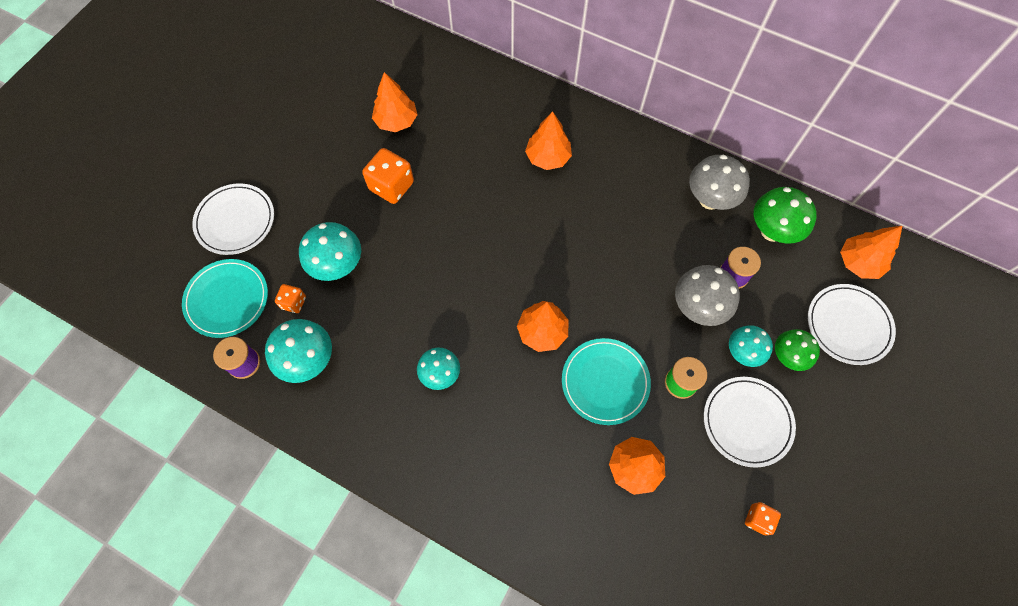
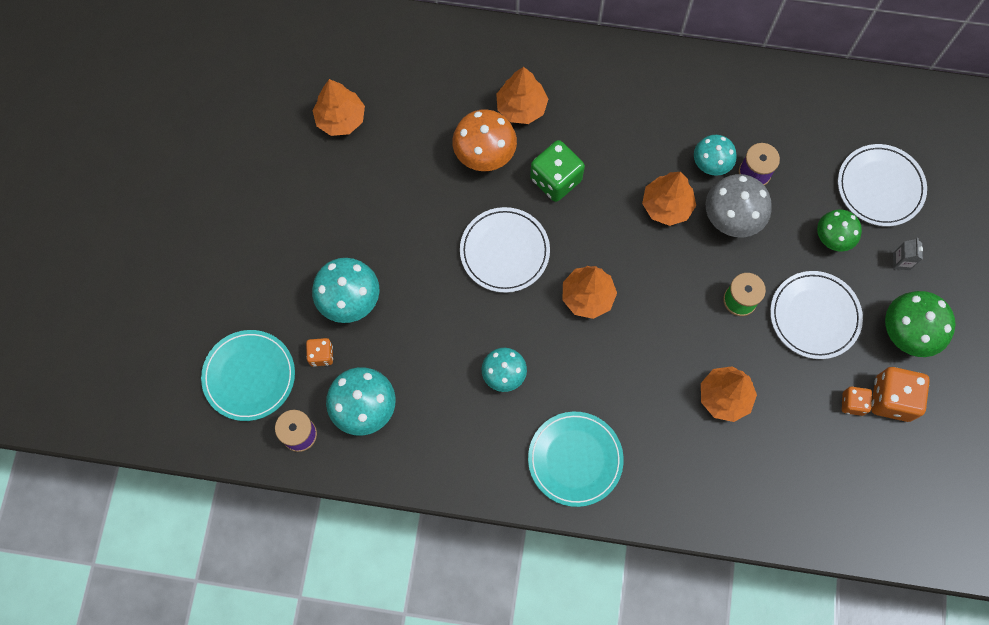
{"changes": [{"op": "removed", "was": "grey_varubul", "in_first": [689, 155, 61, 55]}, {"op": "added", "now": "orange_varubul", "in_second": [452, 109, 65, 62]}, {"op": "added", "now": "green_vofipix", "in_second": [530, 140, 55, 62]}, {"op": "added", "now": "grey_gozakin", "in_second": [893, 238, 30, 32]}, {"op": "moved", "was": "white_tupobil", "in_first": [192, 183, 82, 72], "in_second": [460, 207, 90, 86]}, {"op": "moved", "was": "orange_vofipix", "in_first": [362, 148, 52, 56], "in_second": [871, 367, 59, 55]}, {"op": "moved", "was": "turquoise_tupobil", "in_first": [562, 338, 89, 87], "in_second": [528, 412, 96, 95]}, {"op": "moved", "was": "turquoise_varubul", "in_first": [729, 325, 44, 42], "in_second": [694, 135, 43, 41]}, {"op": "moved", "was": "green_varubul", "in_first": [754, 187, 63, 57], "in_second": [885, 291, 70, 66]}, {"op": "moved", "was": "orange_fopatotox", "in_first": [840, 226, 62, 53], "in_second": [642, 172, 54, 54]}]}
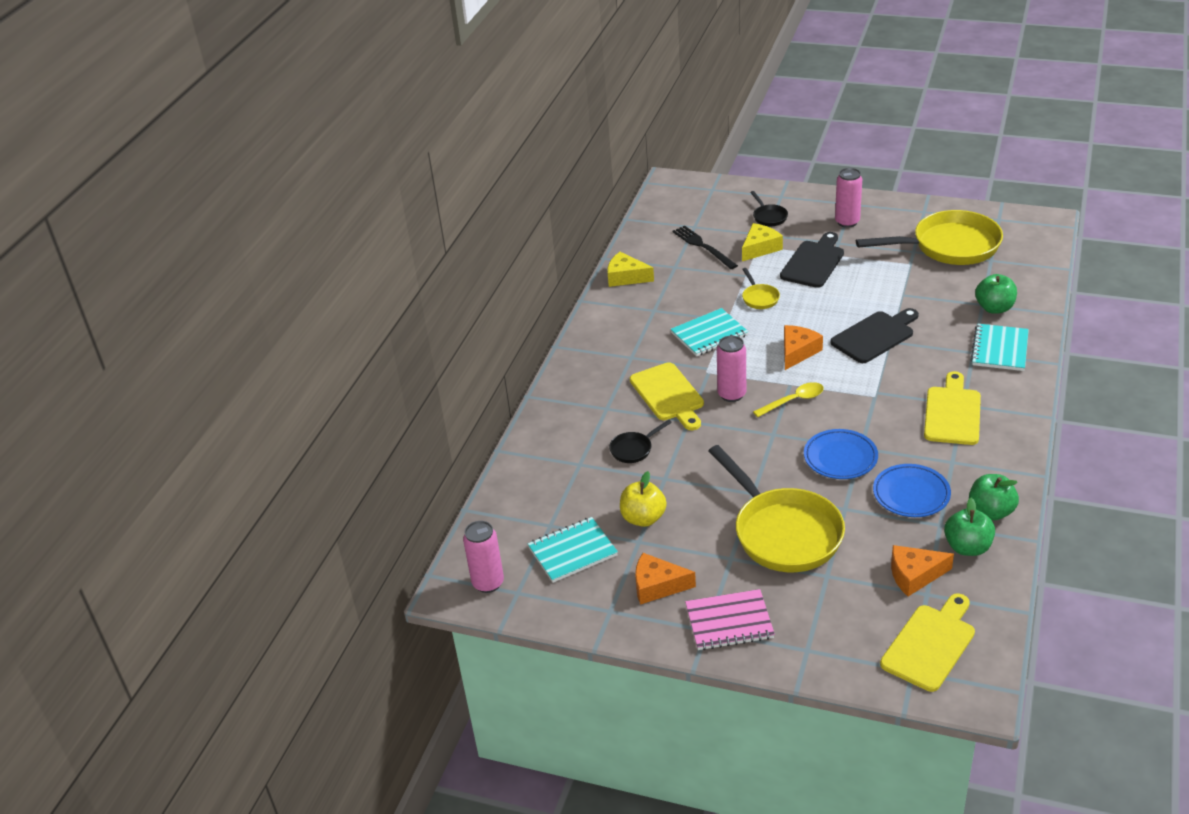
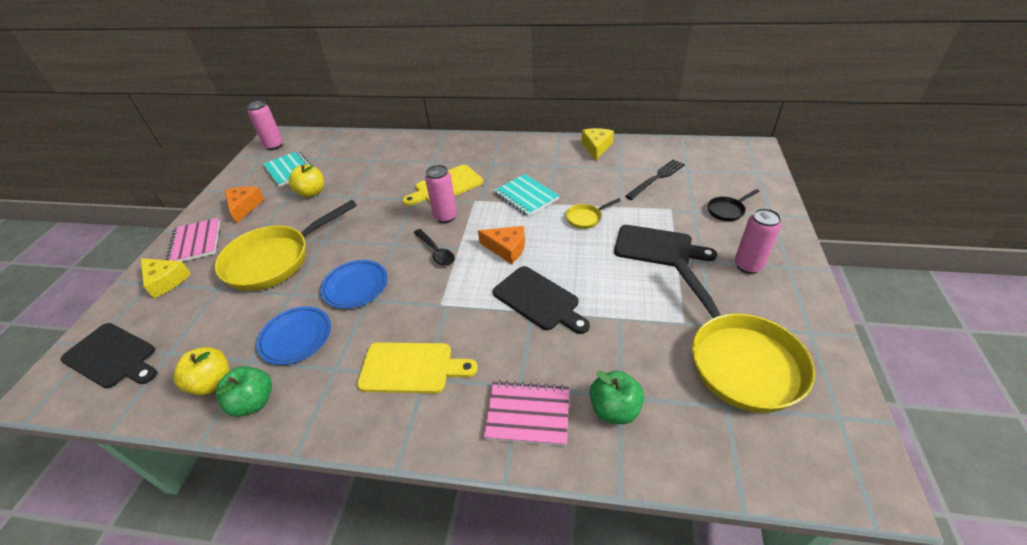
{"changes": [{"op": "removed", "was": "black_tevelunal", "in_first": [609, 419, 63, 44]}, {"op": "removed", "was": "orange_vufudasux", "in_first": [891, 545, 63, 51]}, {"op": "moved", "was": "yellow_vufudasux", "in_first": [742, 223, 41, 38], "in_second": [141, 258, 50, 40]}, {"op": "recoloured", "was": "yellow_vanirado", "now": "black_vanirado", "in_first": [753, 382, 71, 35], "in_second": [414, 229, 41, 37]}, {"op": "recoloured", "was": "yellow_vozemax", "now": "black_vozemax", "in_first": [880, 594, 95, 98], "in_second": [61, 323, 96, 65]}, {"op": "recoloured", "was": "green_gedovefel", "now": "yellow_gedovefel", "in_first": [944, 498, 51, 58], "in_second": [174, 347, 56, 48]}, {"op": "recoloured", "was": "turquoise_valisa", "now": "pink_valisa", "in_first": [971, 324, 58, 47], "in_second": [484, 380, 85, 66]}]}
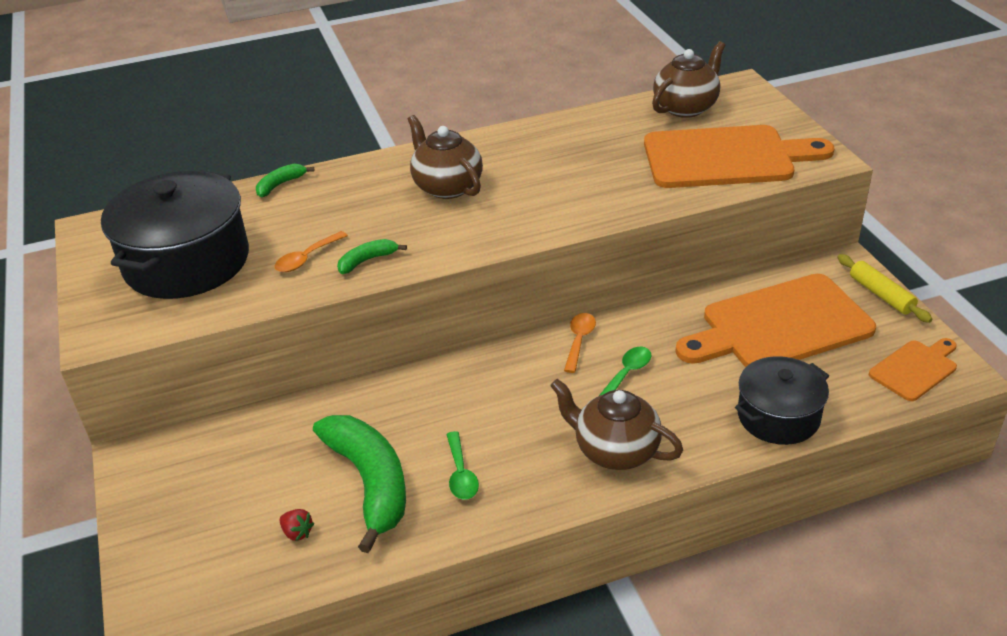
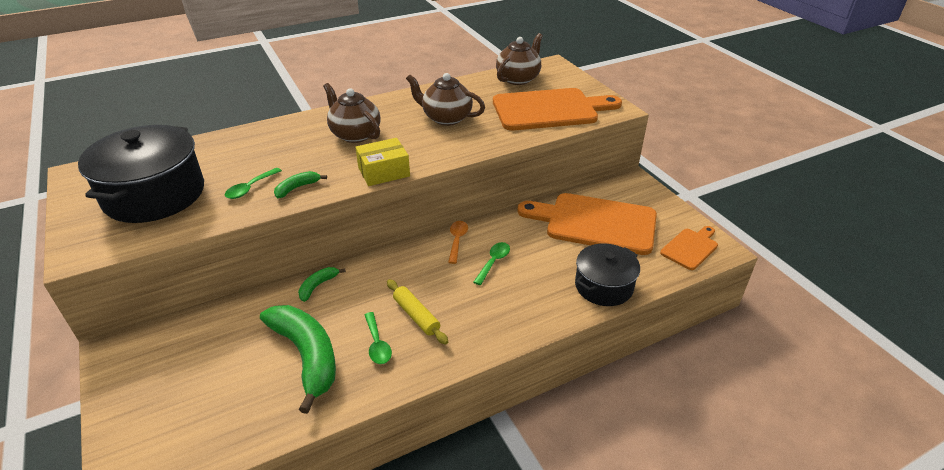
{"changes": [{"op": "removed", "was": "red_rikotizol", "in_first": [279, 509, 35, 32]}, {"op": "added", "now": "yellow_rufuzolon", "in_second": [355, 138, 55, 48]}, {"op": "moved", "was": "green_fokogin", "in_first": [256, 164, 58, 33], "in_second": [298, 267, 48, 35]}, {"op": "moved", "was": "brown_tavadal", "in_first": [550, 379, 133, 91], "in_second": [406, 73, 79, 53]}, {"op": "moved", "was": "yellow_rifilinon", "in_first": [837, 254, 95, 69], "in_second": [387, 279, 61, 66]}, {"op": "recoloured", "was": "orange_vanirado", "now": "green_vanirado", "in_first": [275, 231, 73, 41], "in_second": [225, 168, 57, 31]}, {"op": "turned", "was": "orange_vozemax", "in_first": [676, 274, 200, 93], "in_second": [517, 193, 140, 62], "clockwise": 45}]}
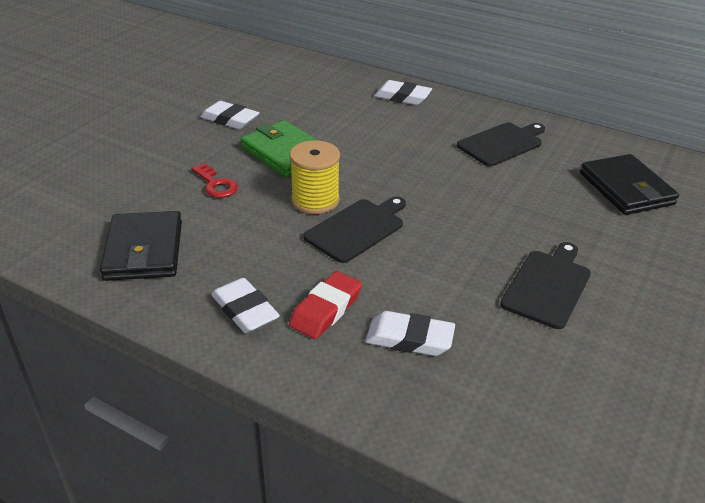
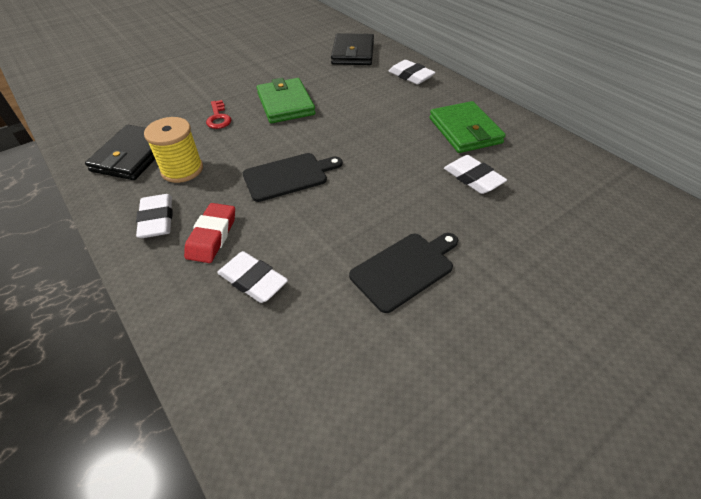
{"changes": [{"op": "moved", "was": "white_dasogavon", "in_first": [200, 101, 59, 28], "in_second": [444, 155, 63, 39]}, {"op": "moved", "was": "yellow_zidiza", "in_first": [290, 140, 50, 74], "in_second": [144, 117, 59, 66]}, {"op": "moved", "was": "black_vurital", "in_first": [580, 154, 99, 61], "in_second": [331, 33, 43, 32]}, {"op": "replaced", "was": "black_vozemax", "now": "green_vurital", "in_first": [457, 123, 88, 43], "in_second": [430, 101, 76, 52]}, {"op": "turned", "was": "red_dasogavon", "in_first": [289, 271, 73, 68], "in_second": [184, 203, 51, 60], "clockwise": -45}]}
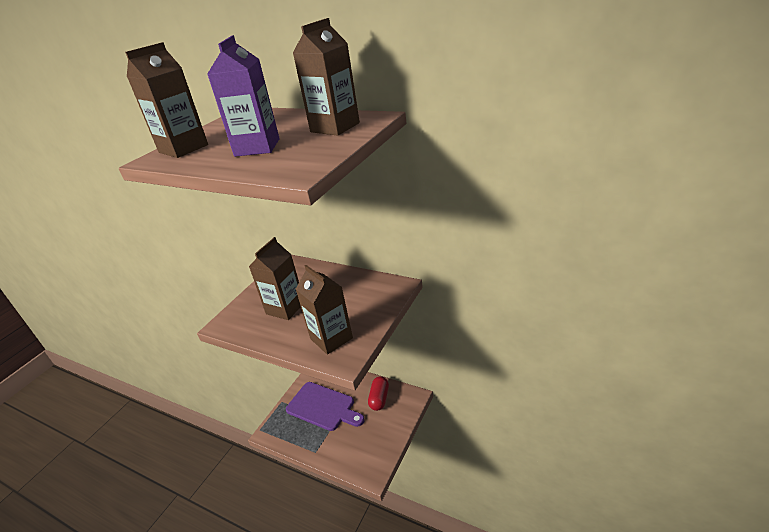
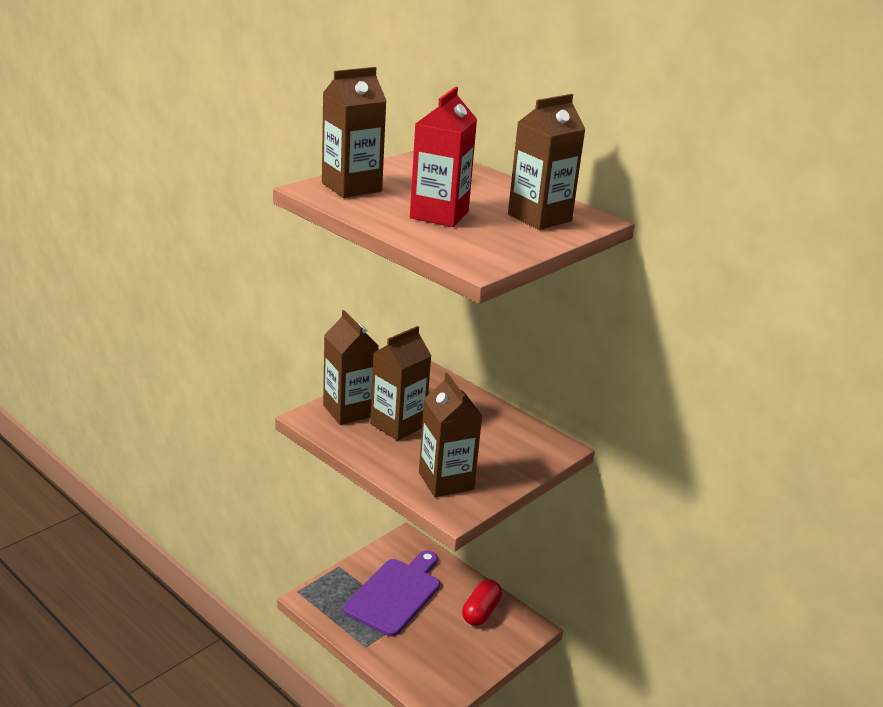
{"changes": [{"op": "added", "now": "brown_gozakin", "in_second": [323, 310, 56, 115]}, {"op": "recoloured", "was": "purple_gozakin", "now": "red_gozakin", "in_first": [207, 35, 73, 122], "in_second": [410, 86, 67, 141]}, {"op": "turned", "was": "purple_vozemax", "in_first": [286, 382, 79, 49], "in_second": [343, 551, 97, 85], "clockwise": -105}]}
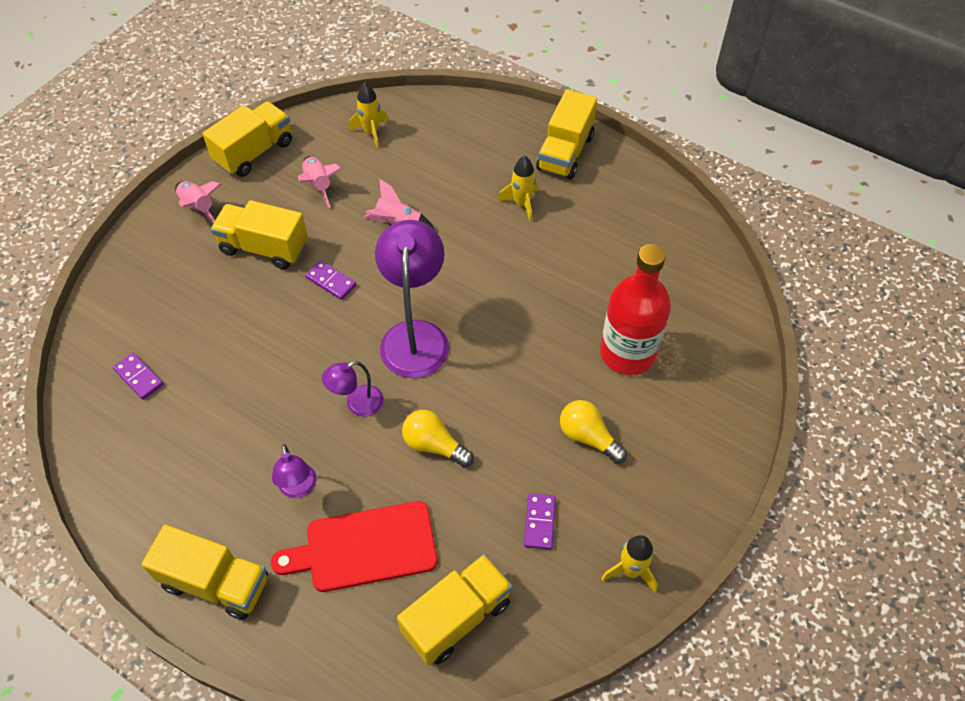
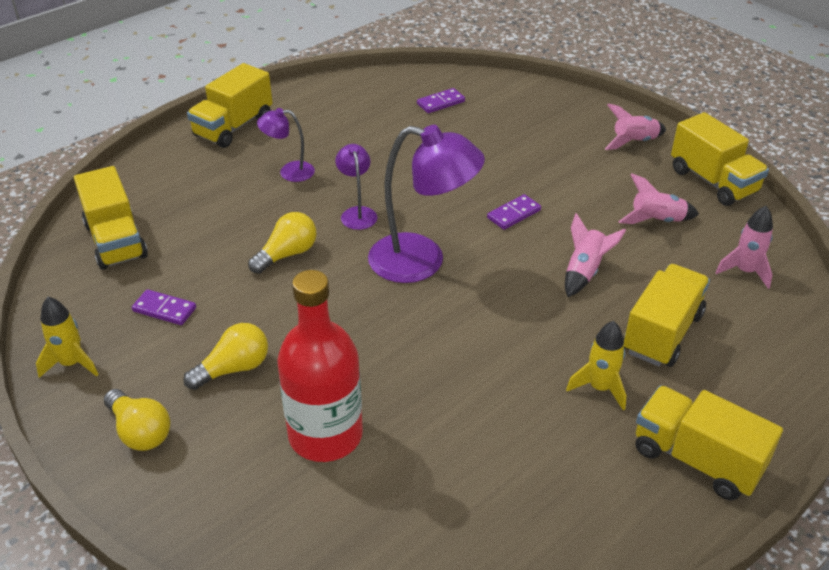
{"changes": [{"op": "removed", "was": "red_vozemax", "in_first": [271, 501, 166, 91]}, {"op": "added", "now": "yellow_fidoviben", "in_second": [104, 389, 66, 62]}, {"op": "moved", "was": "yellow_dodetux", "in_first": [211, 200, 97, 69], "in_second": [623, 264, 87, 103]}, {"op": "recoloured", "was": "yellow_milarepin", "now": "pink_milarepin", "in_first": [349, 83, 39, 66], "in_second": [715, 206, 58, 83]}]}
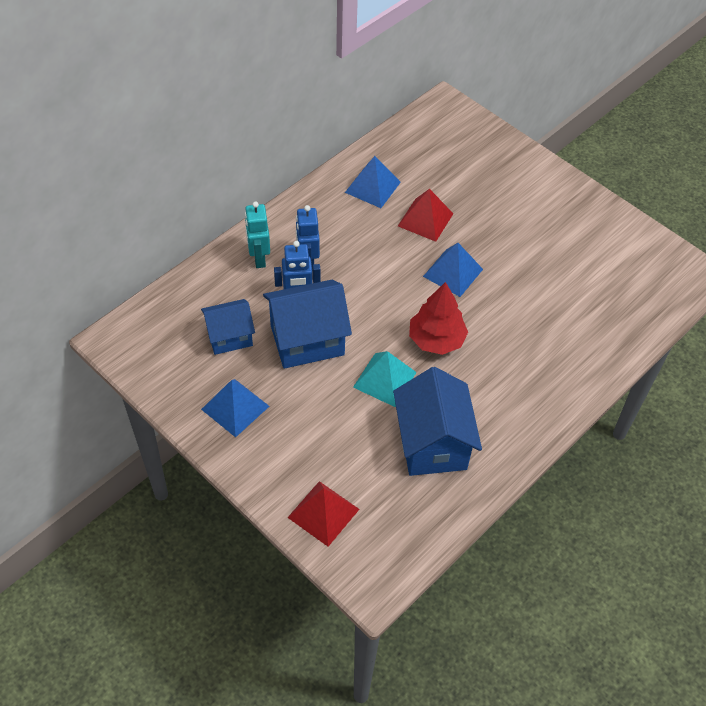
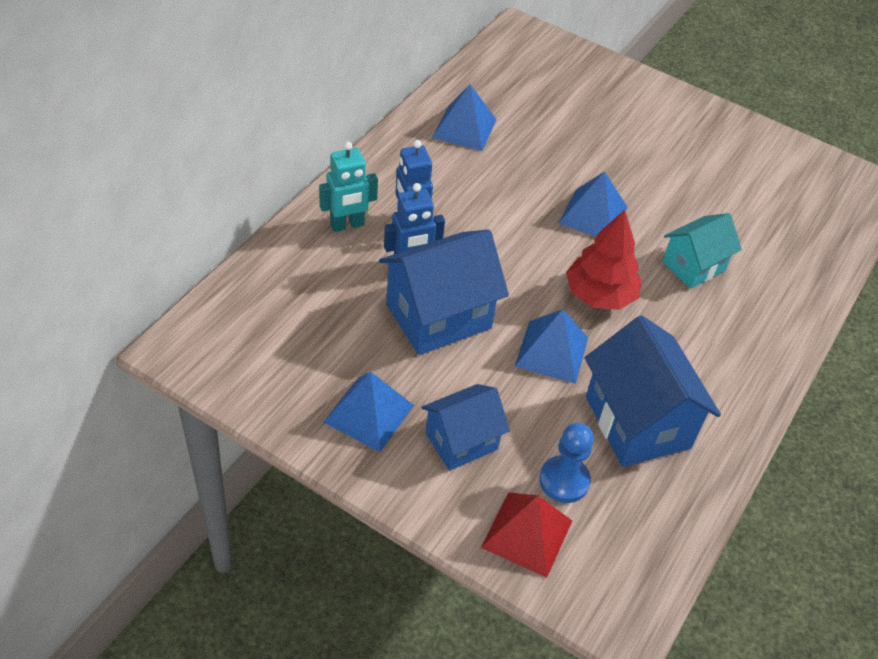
{"changes": [{"op": "removed", "was": "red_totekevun", "in_first": [398, 189, 56, 53]}, {"op": "added", "now": "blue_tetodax", "in_second": [539, 423, 55, 80]}, {"op": "added", "now": "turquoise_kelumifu", "in_second": [662, 213, 80, 76]}, {"op": "moved", "was": "blue_kelumifu", "in_first": [201, 299, 54, 56], "in_second": [422, 384, 88, 87]}, {"op": "recoloured", "was": "turquoise_totekevun", "now": "blue_totekevun", "in_first": [353, 351, 64, 56], "in_second": [515, 309, 73, 75]}, {"op": "turned", "was": "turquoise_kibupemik", "in_first": [245, 202, 25, 66], "in_second": [319, 142, 59, 90], "clockwise": -90}]}
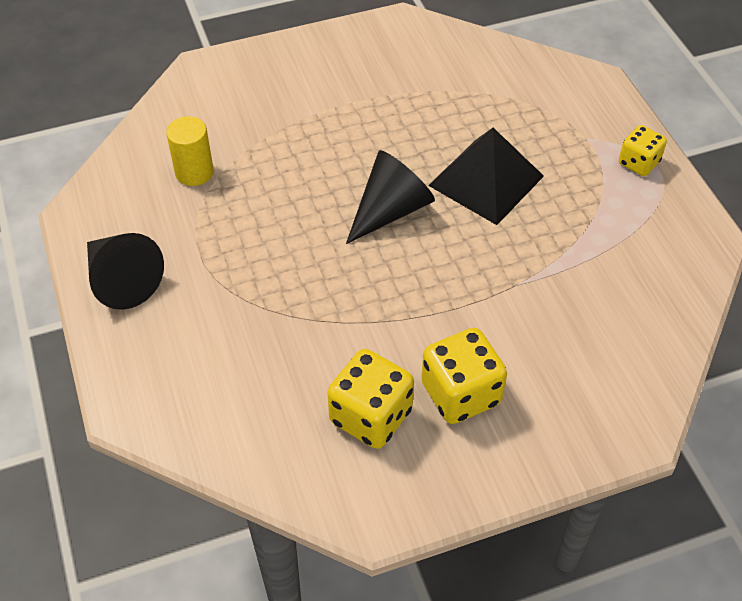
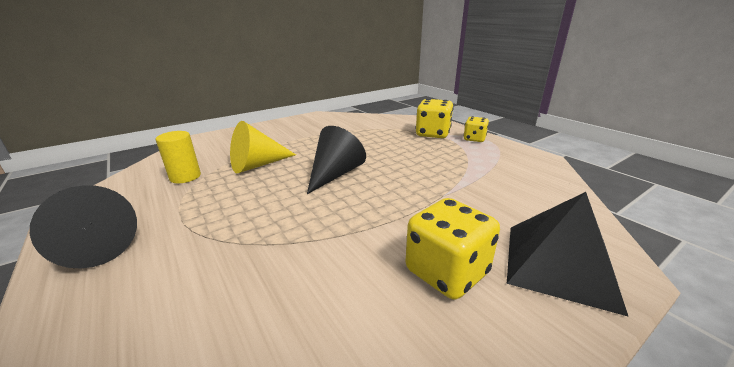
{"changes": [{"op": "added", "now": "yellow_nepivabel", "in_second": [230, 121, 66, 52]}, {"op": "moved", "was": "yellow_vofipix", "in_first": [327, 349, 87, 100], "in_second": [415, 99, 39, 39]}, {"op": "moved", "was": "black_totekevun", "in_first": [428, 128, 116, 97], "in_second": [507, 192, 122, 125]}]}
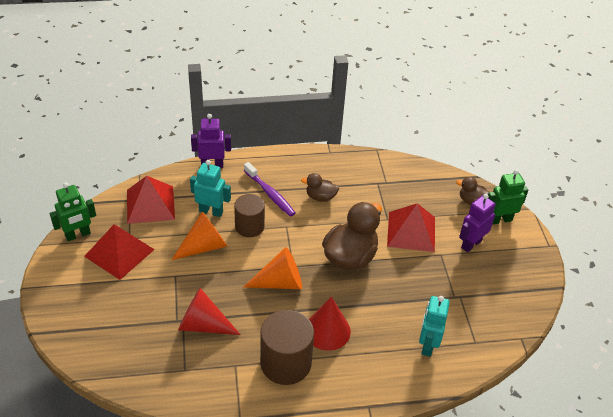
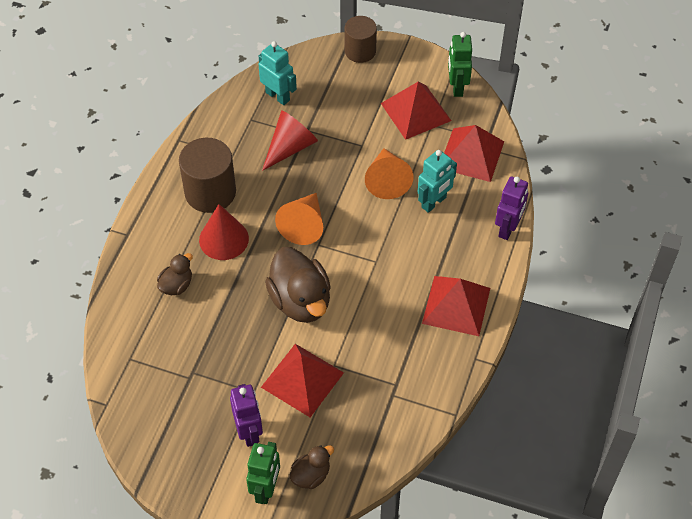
{"changes": [{"op": "removed", "was": "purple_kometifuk", "in_first": [244, 162, 51, 55]}, {"op": "added", "now": "red_totekevun", "in_second": [422, 276, 68, 60]}, {"op": "moved", "was": "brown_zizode", "in_first": [234, 194, 31, 43], "in_second": [345, 16, 32, 47]}, {"op": "moved", "was": "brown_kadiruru", "in_first": [301, 173, 38, 29], "in_second": [157, 253, 36, 42]}, {"op": "moved", "was": "turquoise_kibupemik", "in_first": [419, 296, 31, 61], "in_second": [259, 41, 38, 64]}]}
